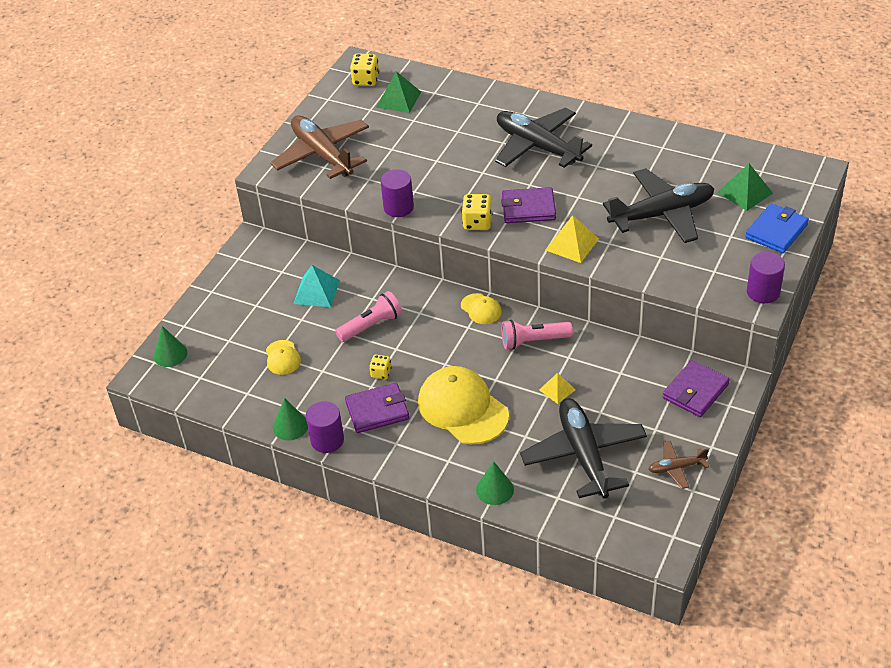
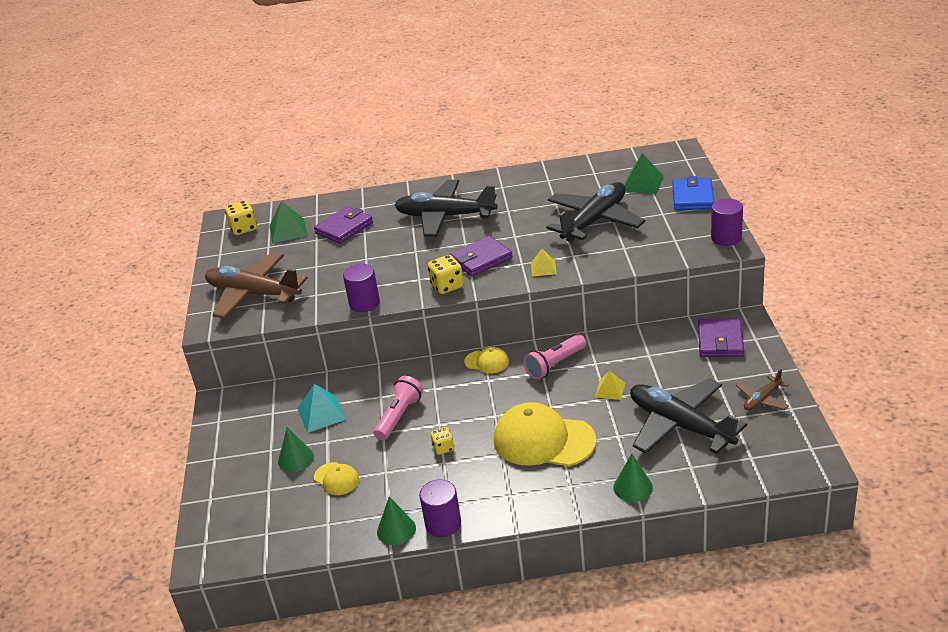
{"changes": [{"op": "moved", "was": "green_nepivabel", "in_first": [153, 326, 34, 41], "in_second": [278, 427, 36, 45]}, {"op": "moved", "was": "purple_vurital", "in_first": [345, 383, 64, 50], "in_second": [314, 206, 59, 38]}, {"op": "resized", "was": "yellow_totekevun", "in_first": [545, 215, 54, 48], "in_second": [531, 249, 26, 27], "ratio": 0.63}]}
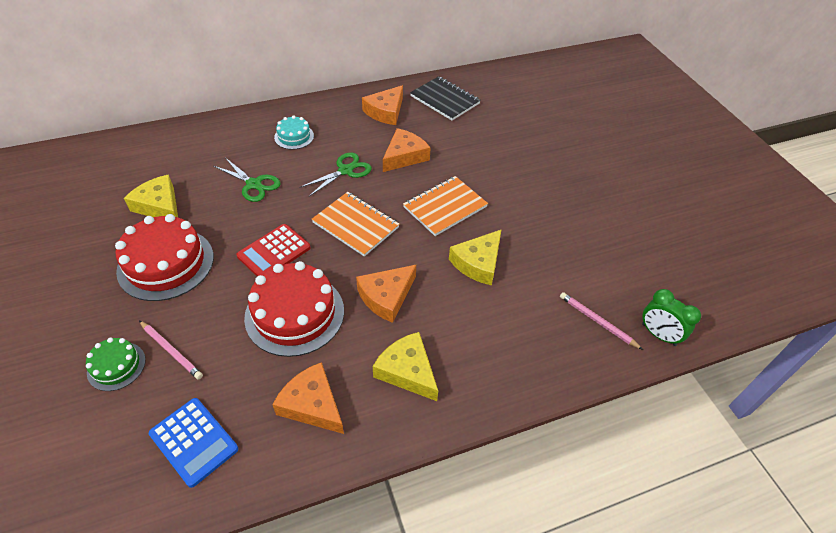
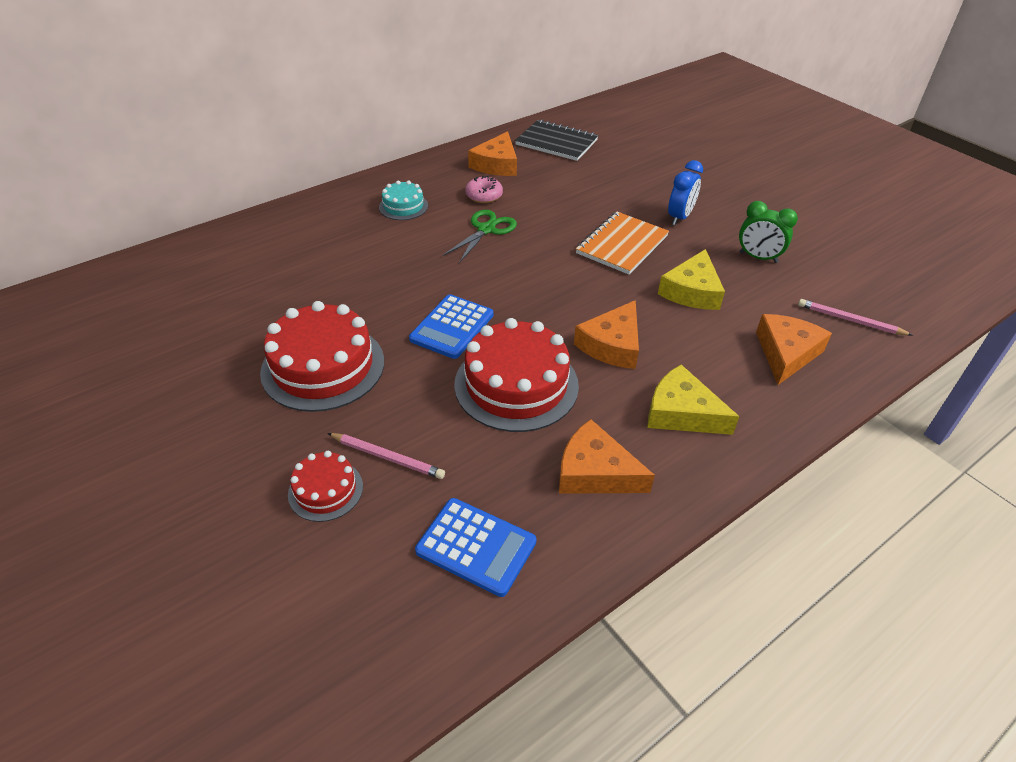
{"changes": [{"op": "removed", "was": "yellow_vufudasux", "in_first": [124, 175, 54, 42]}, {"op": "removed", "was": "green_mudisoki", "in_first": [214, 158, 66, 44]}, {"op": "removed", "was": "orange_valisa", "in_first": [312, 192, 87, 65]}, {"op": "added", "now": "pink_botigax", "in_second": [465, 176, 38, 27]}, {"op": "added", "now": "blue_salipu", "in_second": [668, 160, 35, 65]}, {"op": "moved", "was": "orange_vufudasux", "in_first": [383, 128, 48, 44], "in_second": [756, 314, 76, 71]}, {"op": "moved", "was": "green_salipu", "in_first": [642, 289, 59, 57], "in_second": [739, 201, 59, 62]}, {"op": "recoloured", "was": "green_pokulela", "now": "red_pokulela", "in_first": [86, 337, 60, 54], "in_second": [288, 451, 75, 71]}, {"op": "recoloured", "was": "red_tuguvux", "now": "blue_tuguvux", "in_first": [237, 224, 74, 52], "in_second": [409, 294, 84, 65]}]}
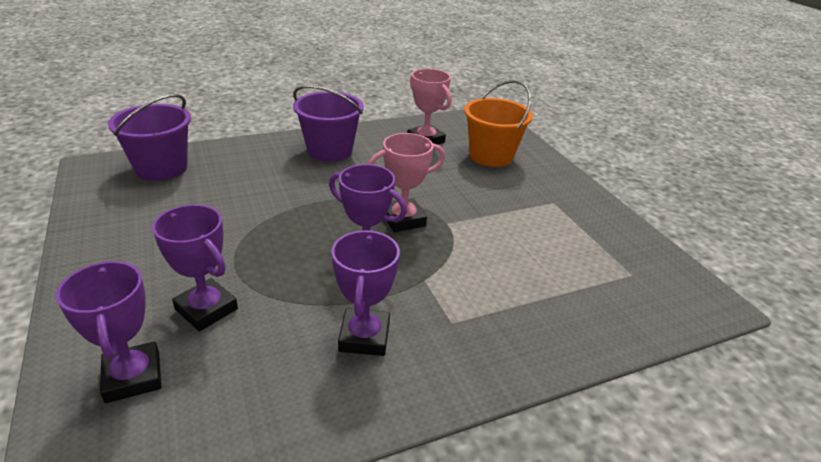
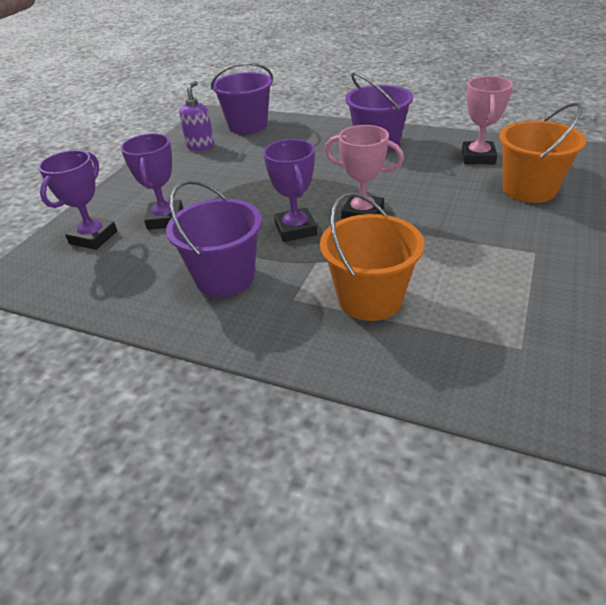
{"changes": [{"op": "added", "now": "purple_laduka", "in_second": [179, 81, 35, 70]}, {"op": "added", "now": "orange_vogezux", "in_second": [320, 192, 104, 129]}, {"op": "replaced", "was": "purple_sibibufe", "now": "purple_vogezux", "in_first": [331, 230, 69, 126], "in_second": [166, 180, 96, 117]}]}
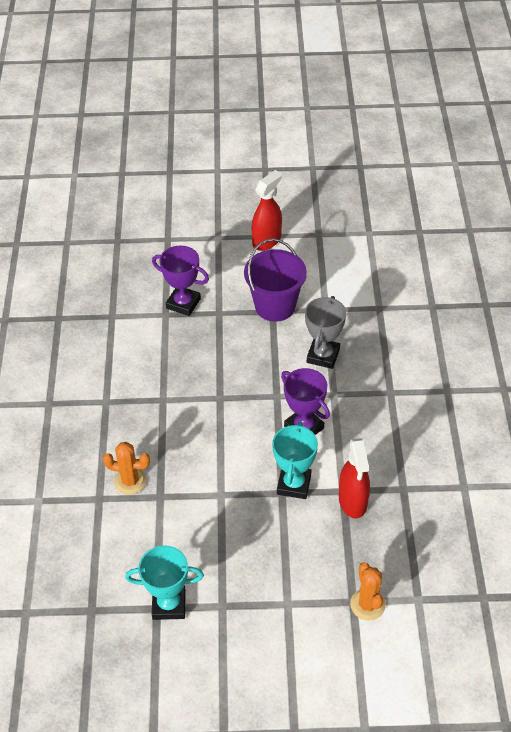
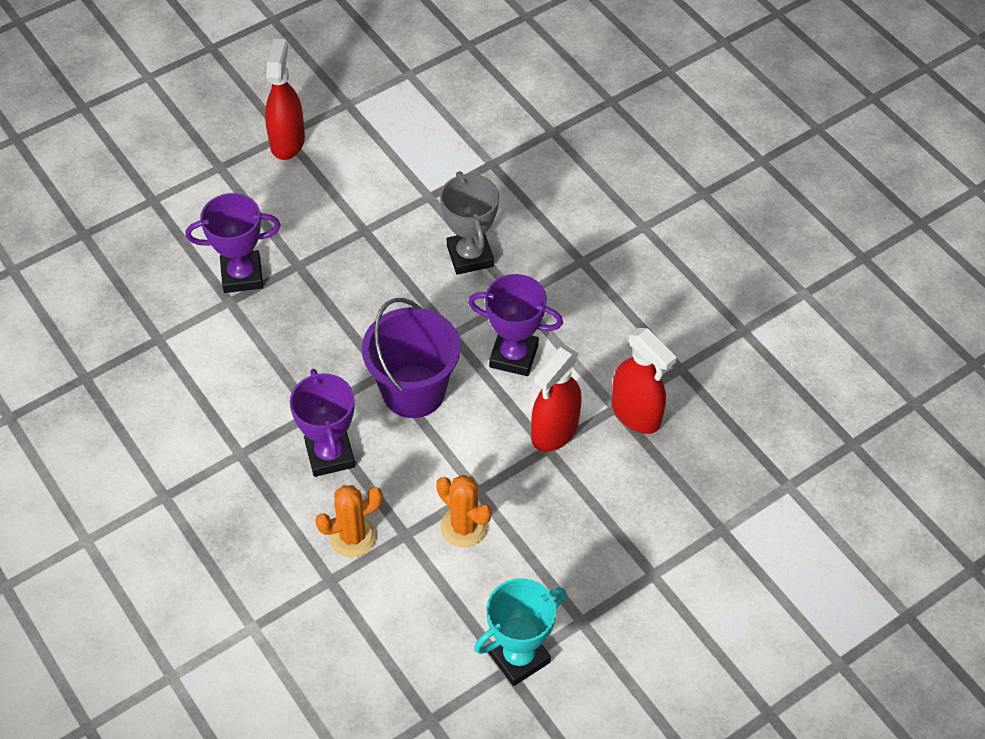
{"changes": [{"op": "added", "now": "purple_sibibufe", "in_second": [290, 369, 65, 108]}, {"op": "moved", "was": "purple_vogezux", "in_first": [244, 238, 63, 84], "in_second": [362, 298, 99, 120]}, {"op": "moved", "was": "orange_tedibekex", "in_first": [350, 562, 36, 59], "in_second": [436, 475, 56, 73]}, {"op": "replaced", "was": "turquoise_sibibufe", "now": "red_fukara", "in_first": [272, 422, 46, 77], "in_second": [531, 346, 51, 106]}]}
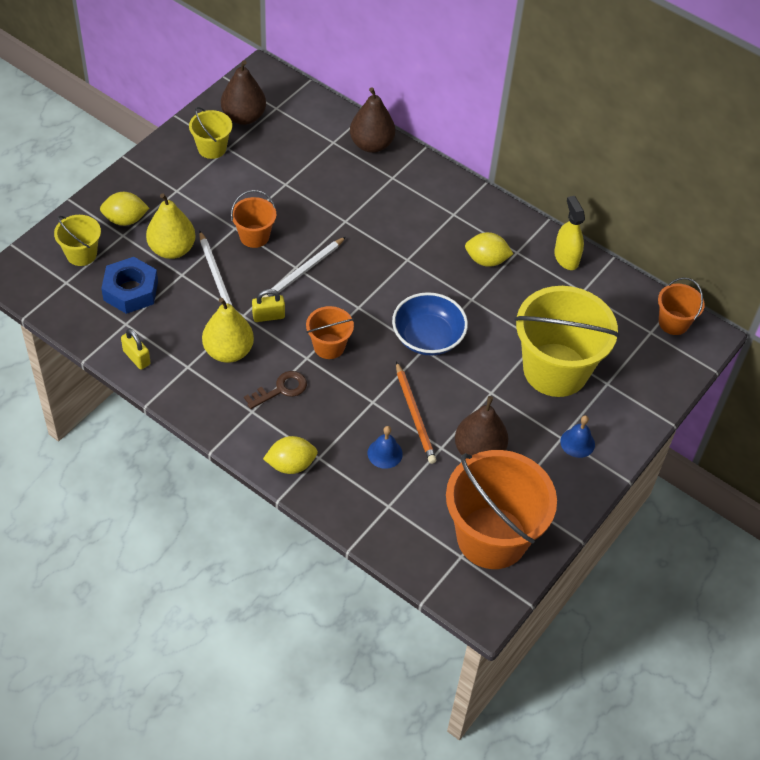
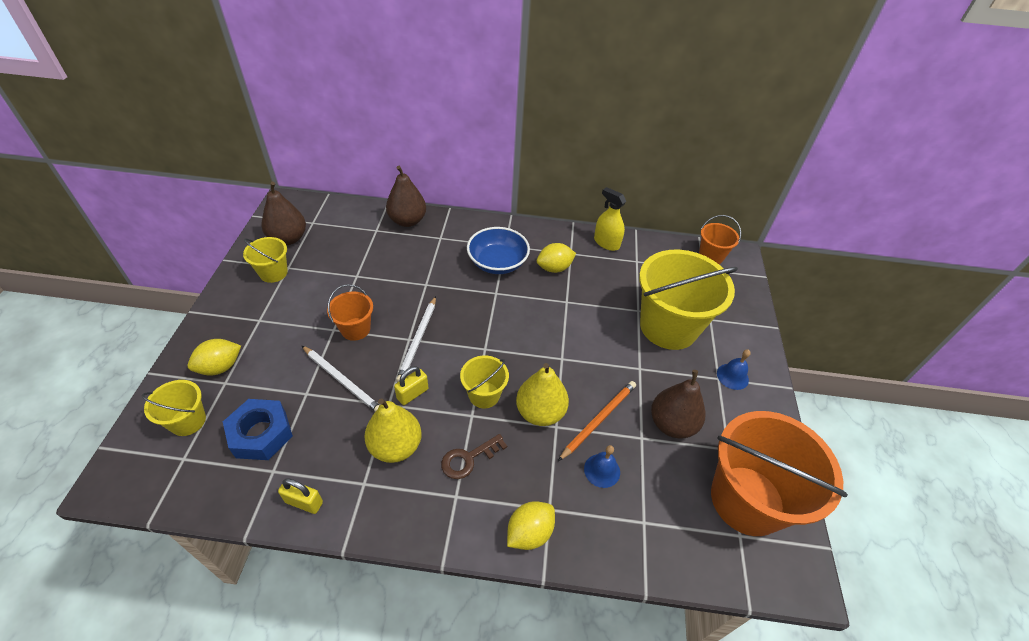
{"changes": [{"op": "moved", "was": "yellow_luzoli", "in_first": [146, 193, 50, 66], "in_second": [516, 363, 53, 63]}, {"op": "moved", "was": "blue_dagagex", "in_first": [392, 292, 76, 64], "in_second": [467, 227, 63, 47]}, {"op": "recoloured", "was": "orange_vogezux", "now": "yellow_vogezux", "in_first": [306, 306, 48, 53], "in_second": [460, 356, 49, 52]}, {"op": "turned", "was": "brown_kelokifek", "in_first": [244, 371, 63, 38], "in_second": [441, 434, 66, 45], "clockwise": -150}, {"op": "turned", "was": "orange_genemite", "in_first": [396, 361, 40, 103], "in_second": [558, 381, 78, 80], "clockwise": -90}]}
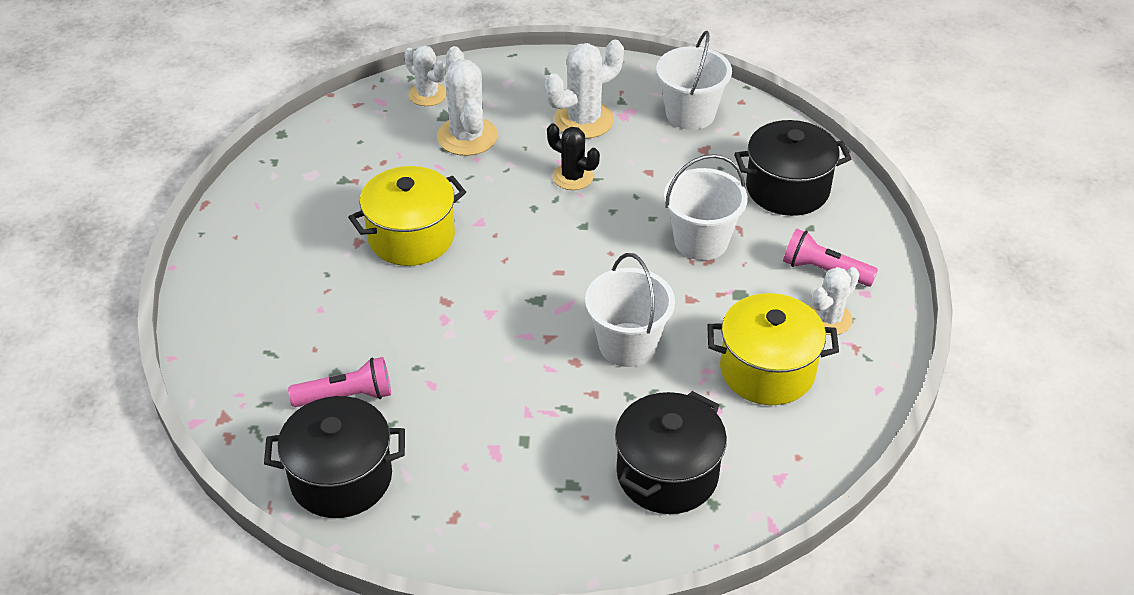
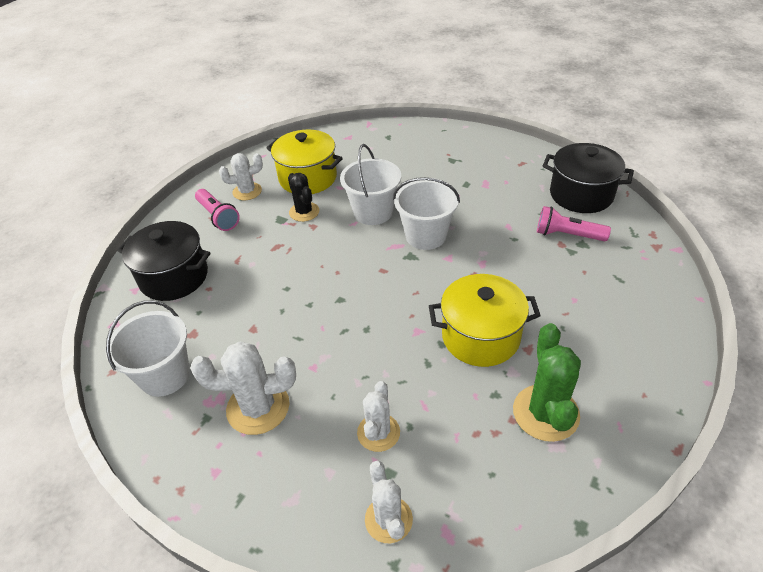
{"changes": [{"op": "removed", "was": "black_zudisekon", "in_first": [615, 391, 112, 123]}, {"op": "added", "now": "green_tedibekex", "in_second": [513, 323, 68, 119]}, {"op": "moved", "was": "black_tedibekex", "in_first": [547, 124, 53, 66], "in_second": [288, 173, 31, 49]}, {"op": "moved", "was": "white_vogezux", "in_first": [664, 154, 84, 106], "in_second": [393, 177, 67, 73]}, {"op": "resized", "was": "white_tedibekex", "in_first": [437, 46, 61, 110], "in_second": [357, 381, 43, 71], "ratio": 0.65}]}
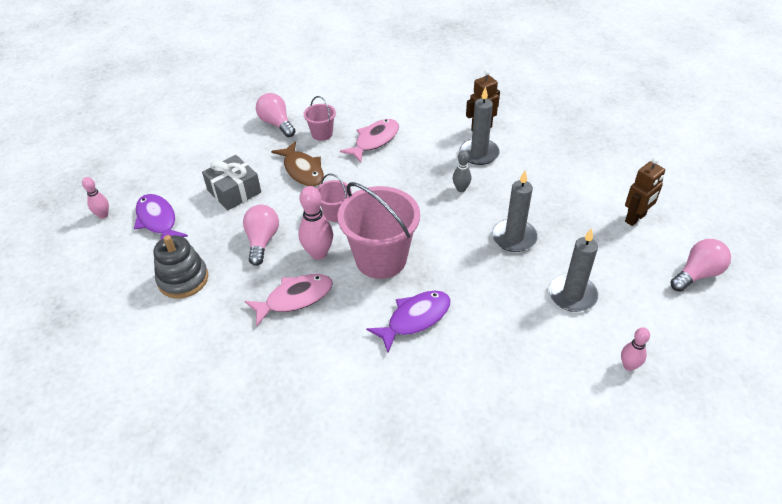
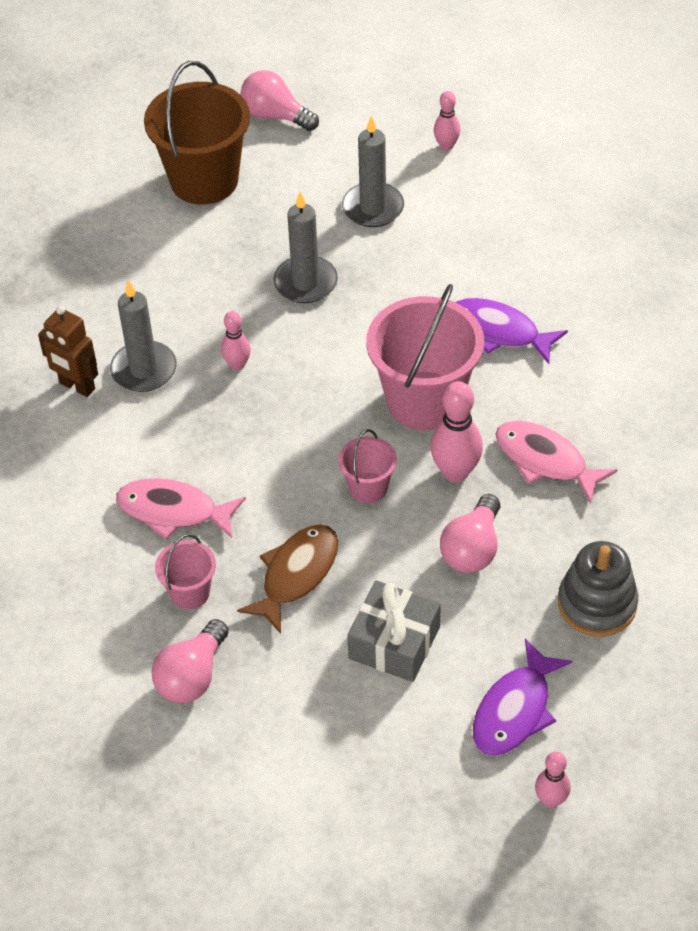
{"changes": [{"op": "replaced", "was": "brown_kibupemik", "now": "brown_vogezux", "in_first": [625, 158, 40, 68], "in_second": [144, 61, 106, 144]}, {"op": "recoloured", "was": "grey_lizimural", "now": "pink_lizimural", "in_first": [453, 150, 18, 42], "in_second": [221, 311, 30, 59]}, {"op": "turned", "was": "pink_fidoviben", "in_first": [243, 205, 36, 61], "in_second": [440, 494, 60, 79], "clockwise": -45}]}
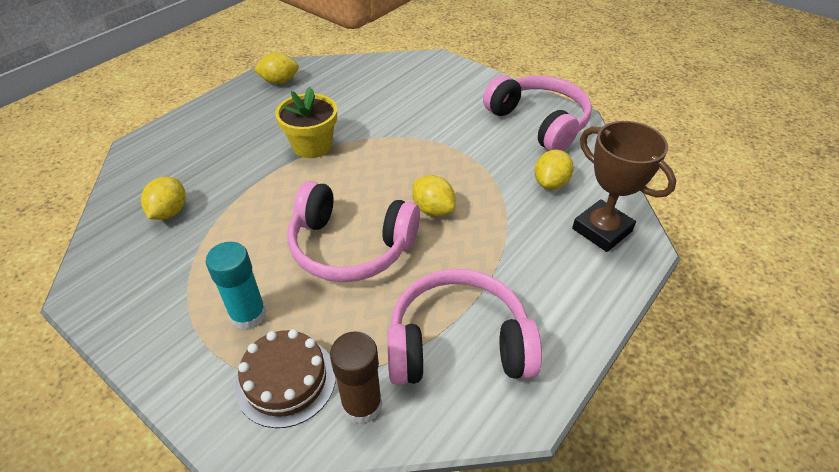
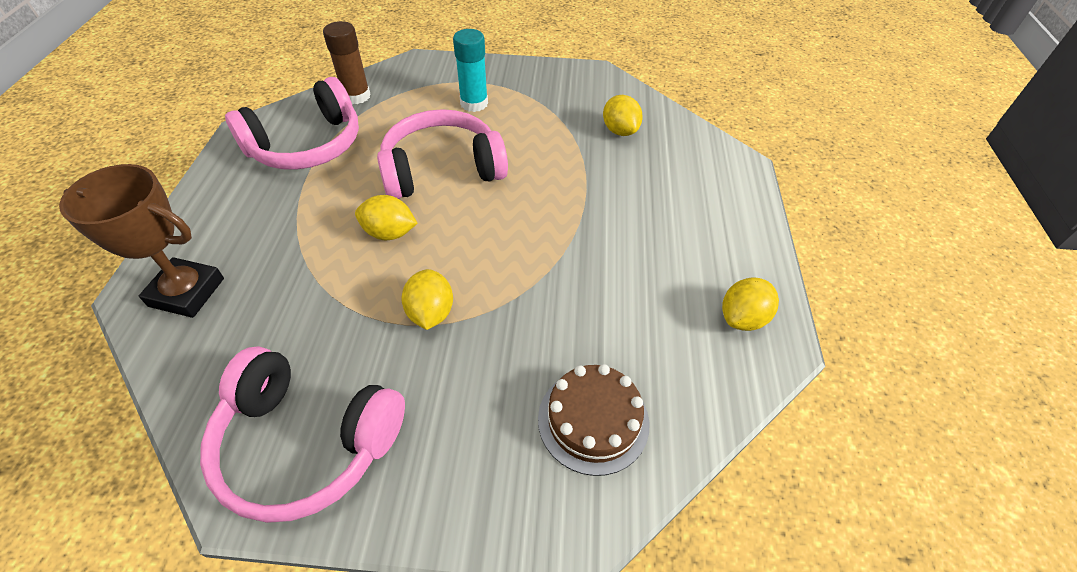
{"changes": [{"op": "removed", "was": "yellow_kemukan", "in_first": [275, 87, 62, 71]}, {"op": "moved", "was": "brown_pokulela", "in_first": [235, 329, 101, 99], "in_second": [538, 364, 112, 112]}, {"op": "moved", "was": "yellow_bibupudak", "in_first": [535, 150, 39, 39], "in_second": [401, 269, 52, 61]}]}
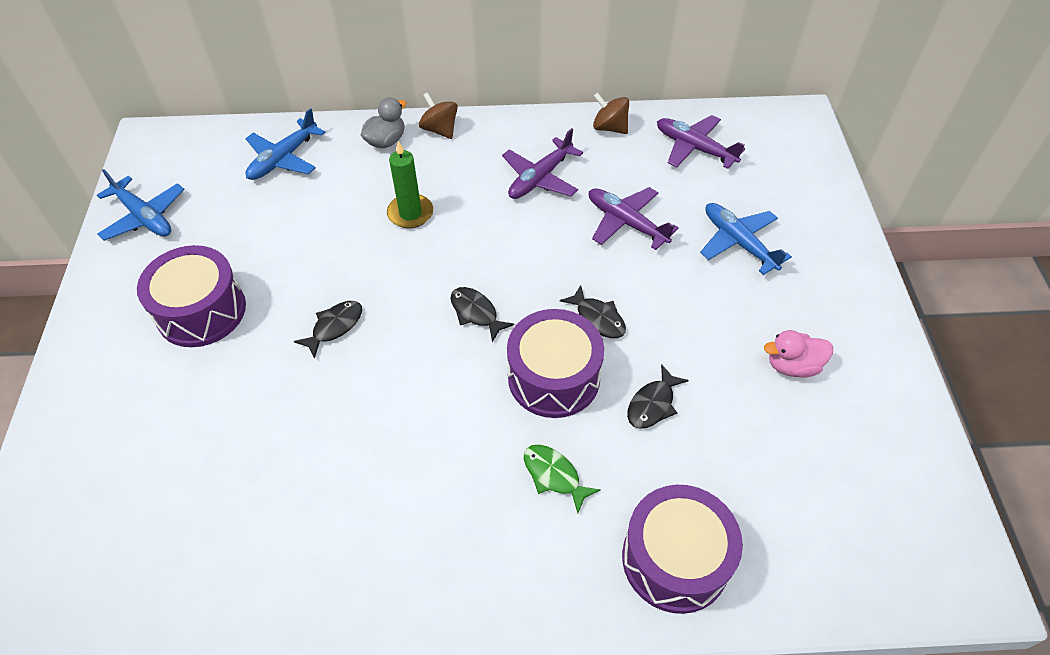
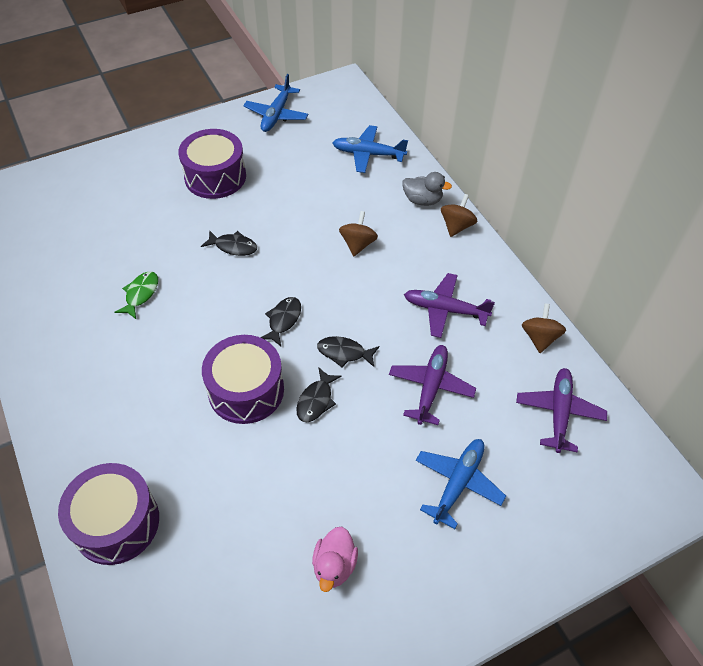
{"changes": [{"op": "moved", "was": "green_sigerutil", "in_first": [524, 445, 77, 69], "in_second": [115, 271, 43, 48]}, {"op": "moved", "was": "black_sigerutil", "in_first": [627, 364, 62, 65], "in_second": [317, 336, 62, 31]}, {"op": "replaced", "was": "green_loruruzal", "now": "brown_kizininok", "in_first": [387, 141, 46, 88], "in_second": [339, 211, 39, 45]}, {"op": "turned", "was": "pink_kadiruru", "in_first": [764, 330, 69, 48], "in_second": [312, 527, 46, 65], "clockwise": -135}]}
